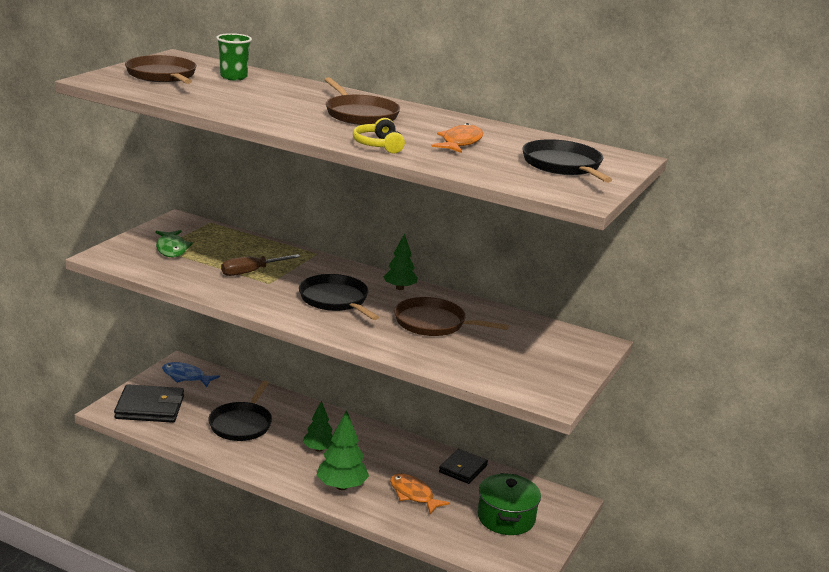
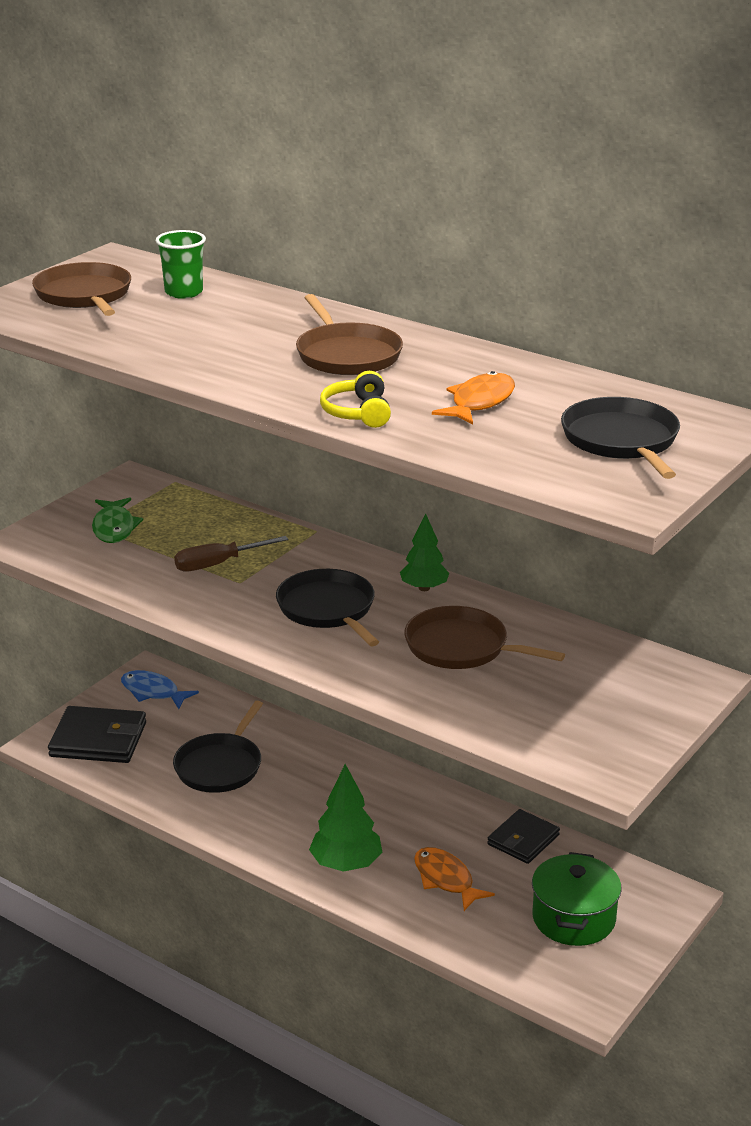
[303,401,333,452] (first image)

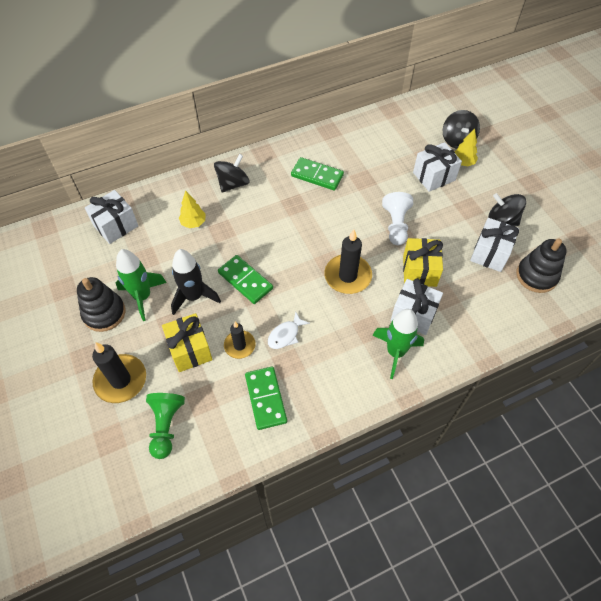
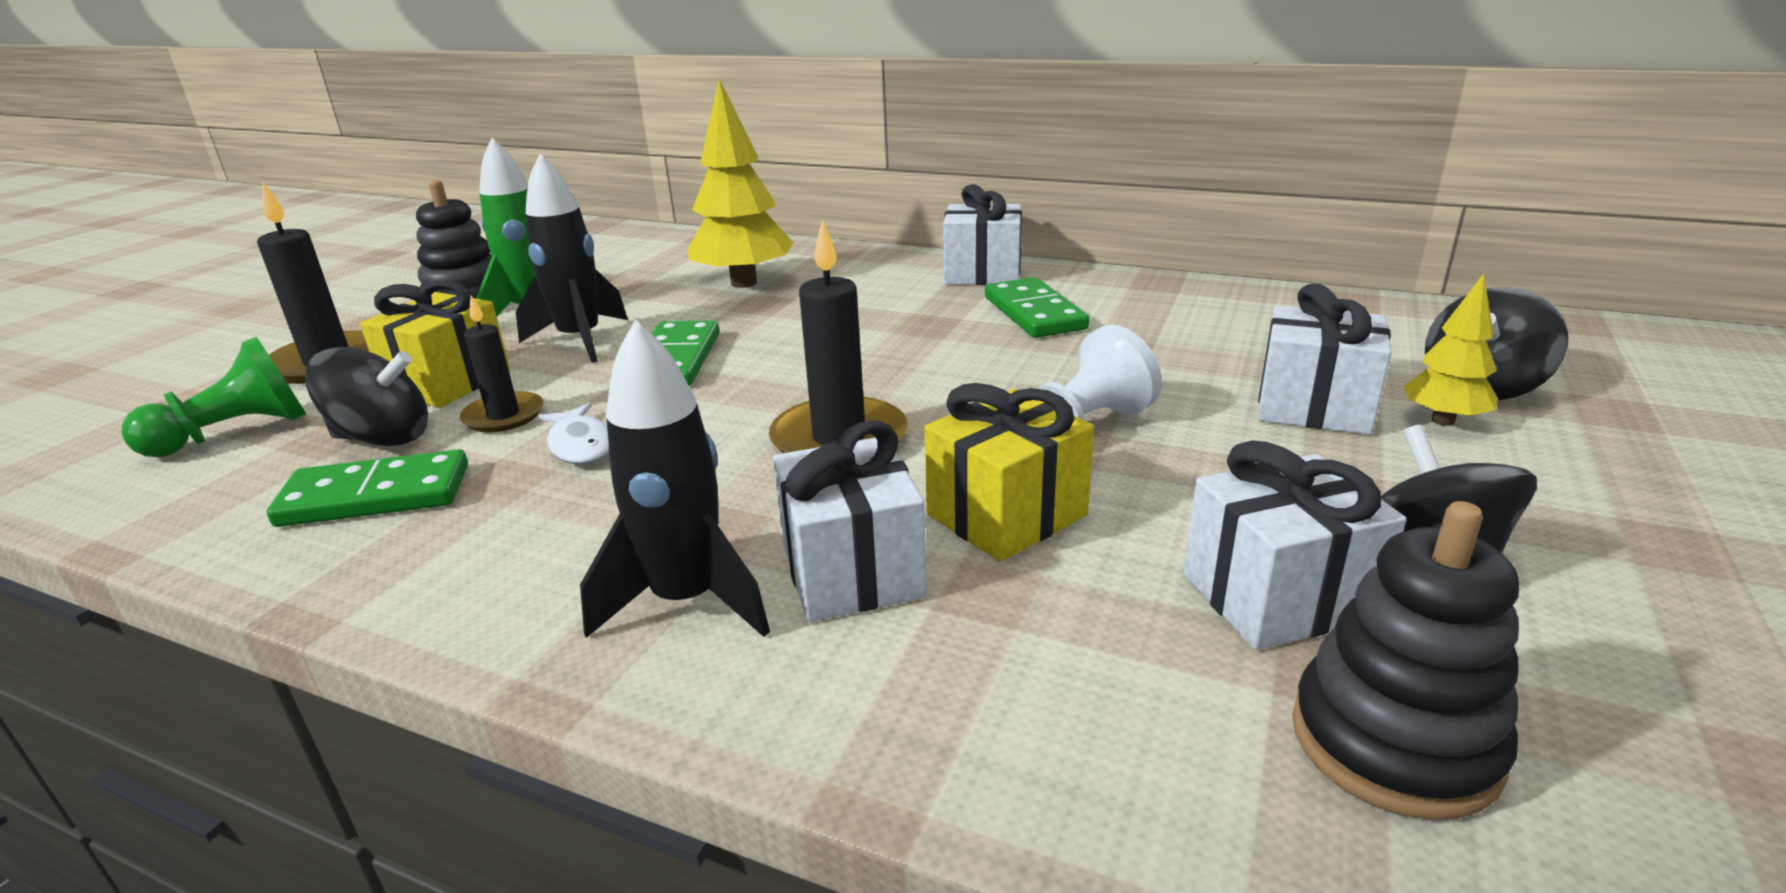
[267,449,468,527]
[305,347,428,446]
[538,403,609,464]
[580,320,770,638]
[688,79,794,288]
[943,184,1022,285]

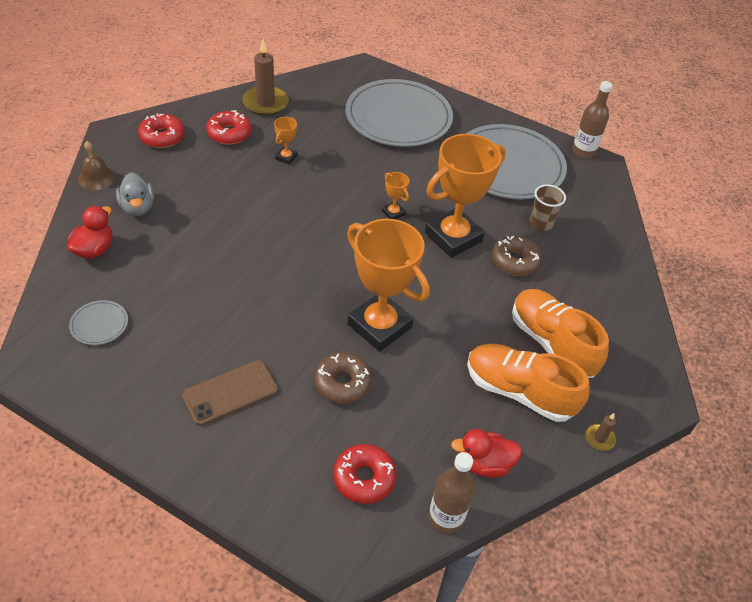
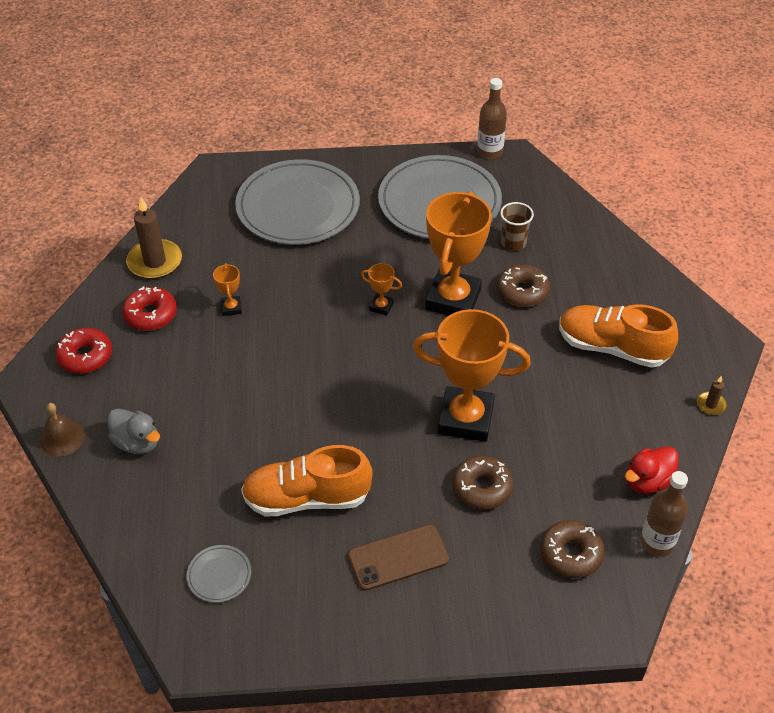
[241,445,373,517]
[348,525,449,591]
[541,520,604,578]
[67,206,113,259] (first image)

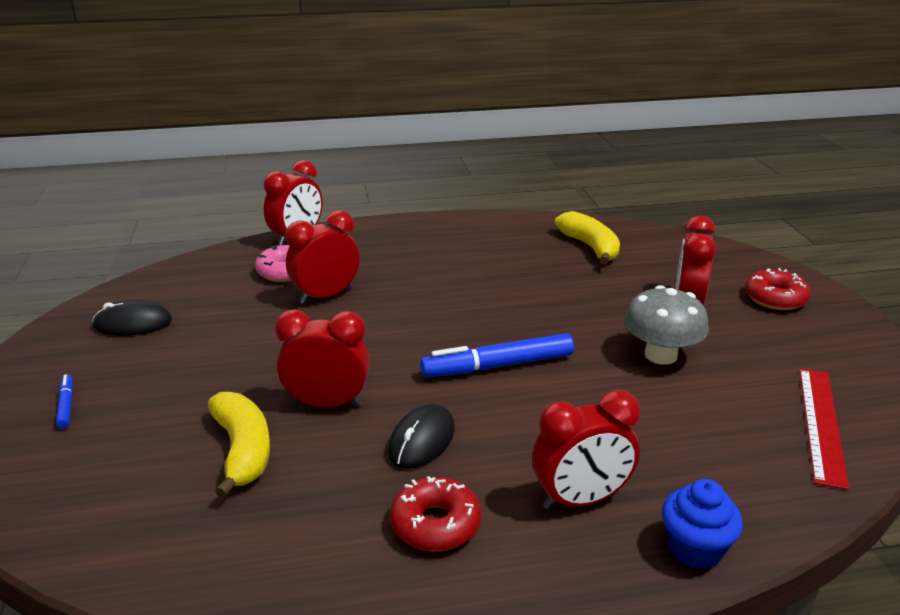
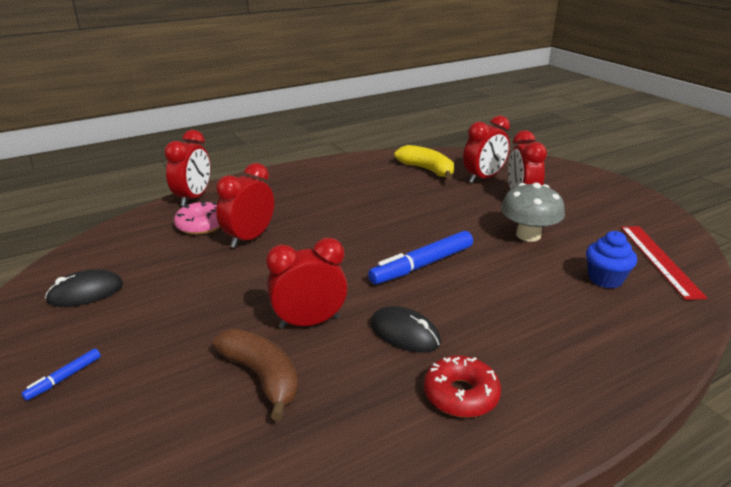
[22,349,101,401]
[212,329,298,421]
[370,306,441,353]
[463,116,510,183]
[586,231,637,288]
[745,268,811,310] (first image)

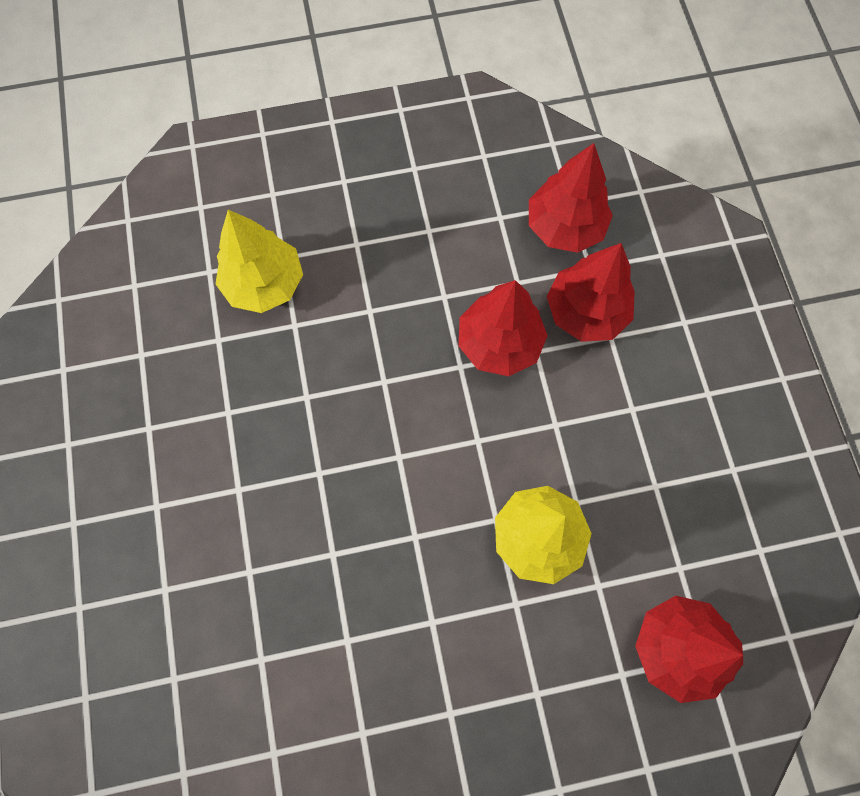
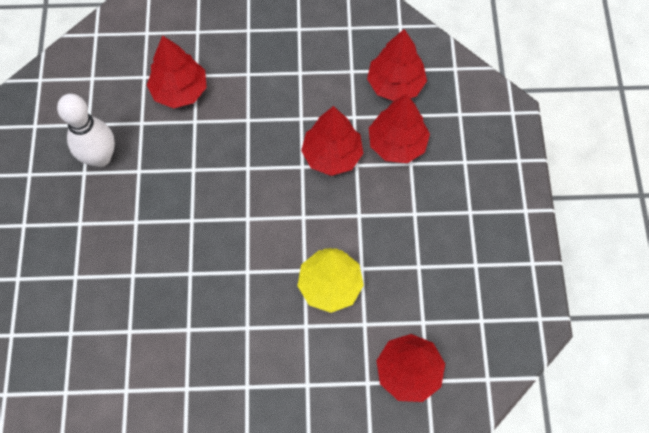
[57,94,115,167]
[147,35,207,109]

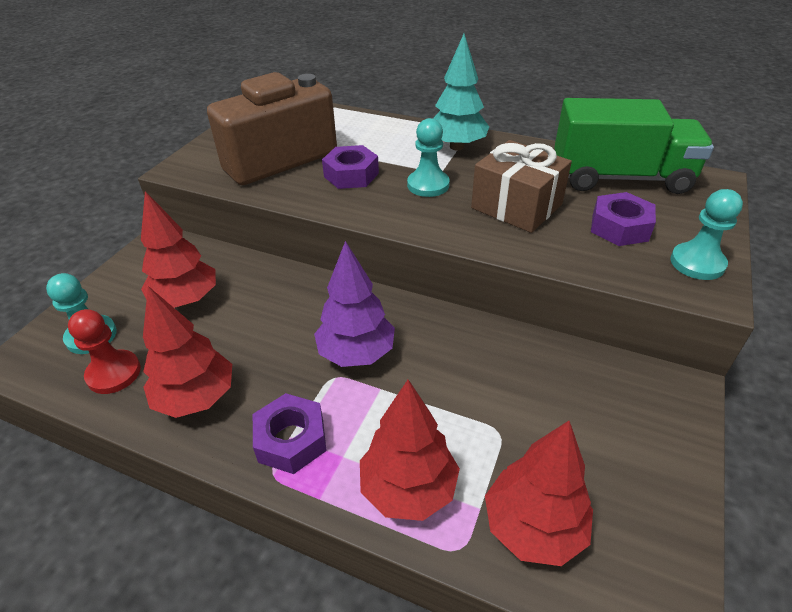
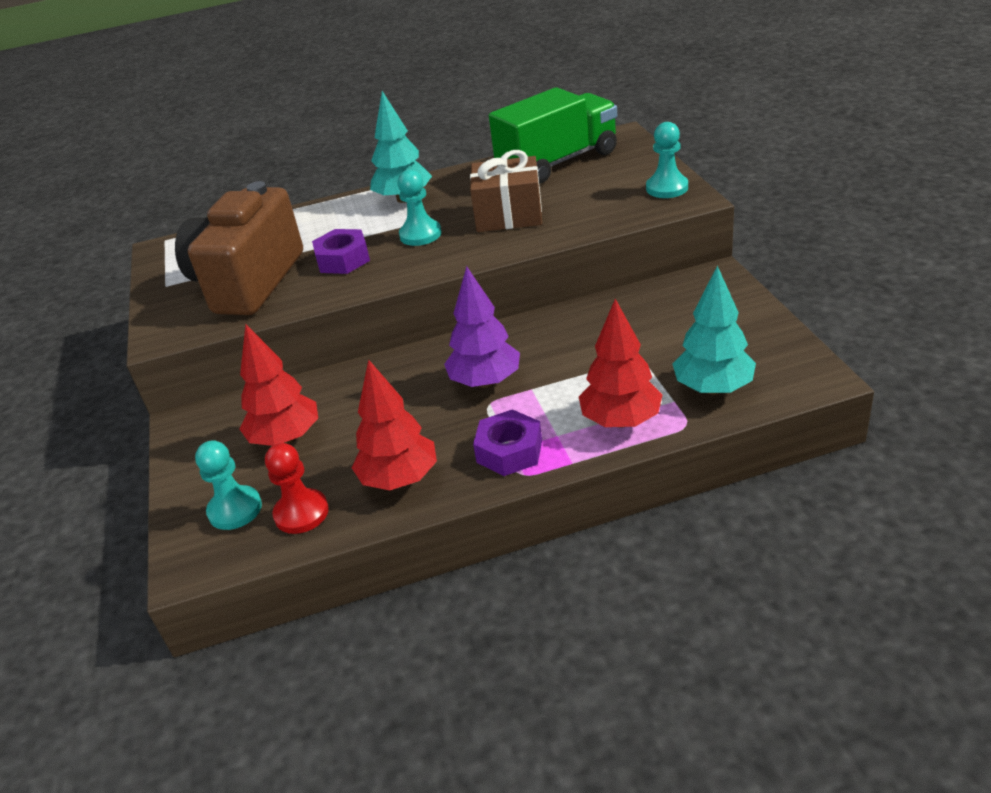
[673,266,756,395]
[591,192,656,246] (first image)

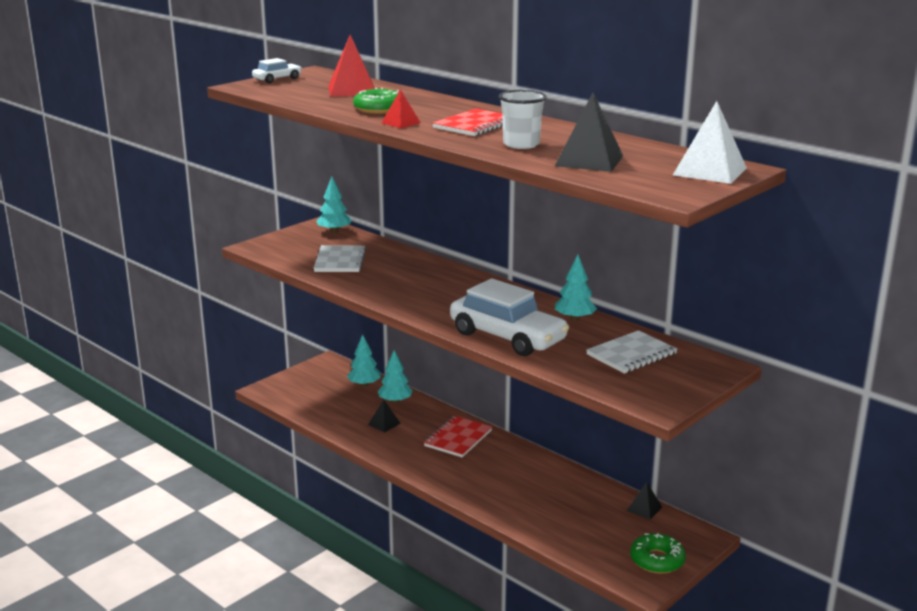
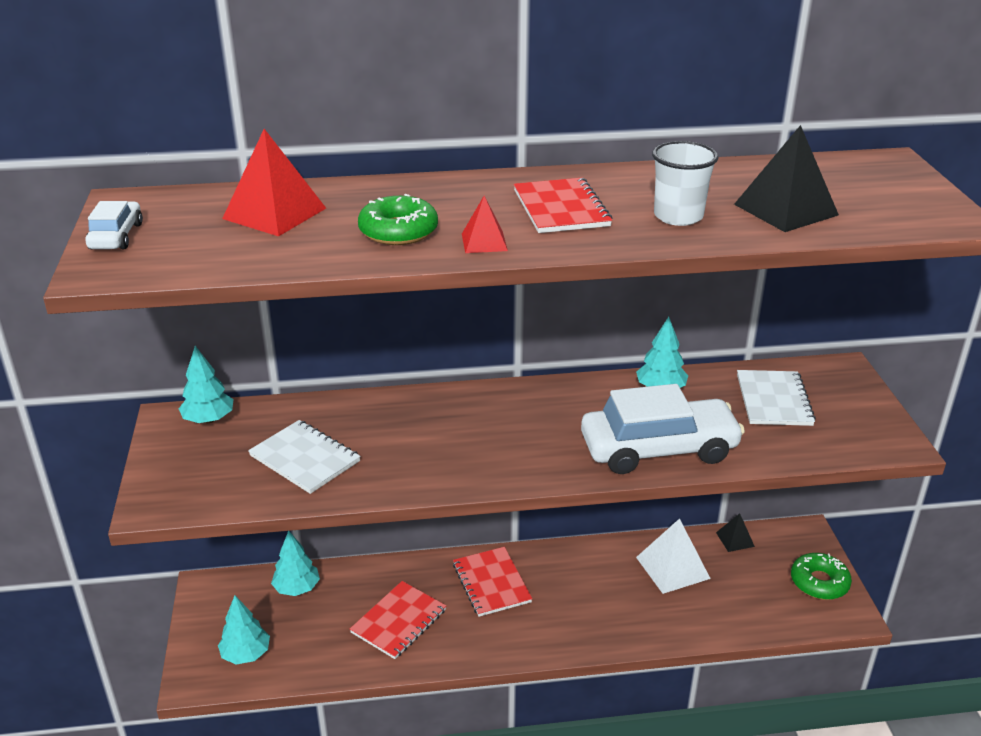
[218,595,270,665]
[350,581,446,659]
[636,518,711,594]

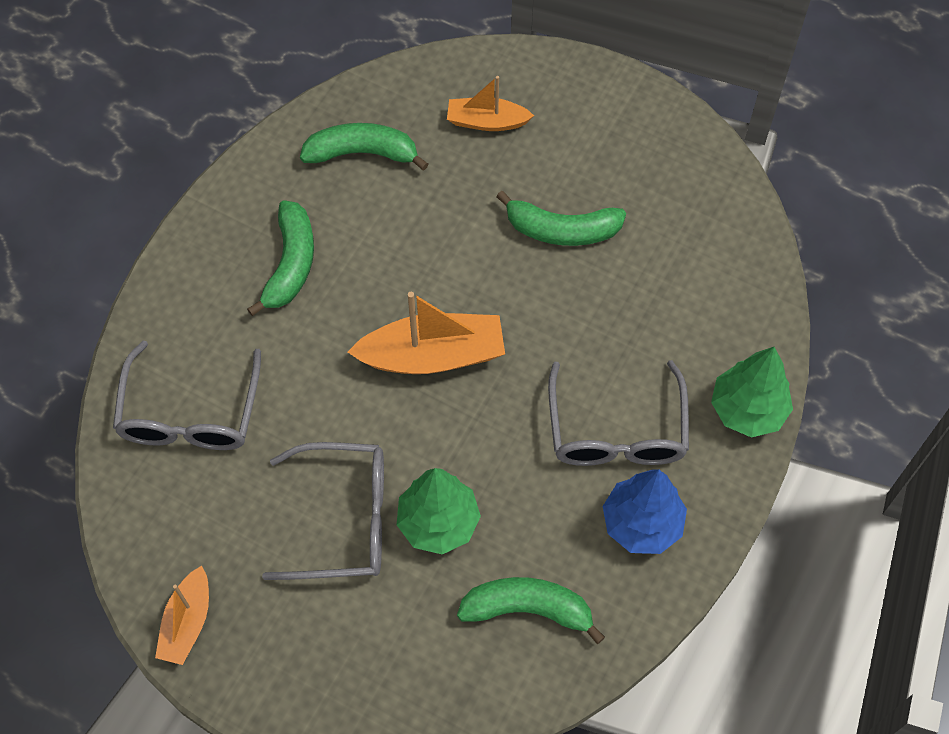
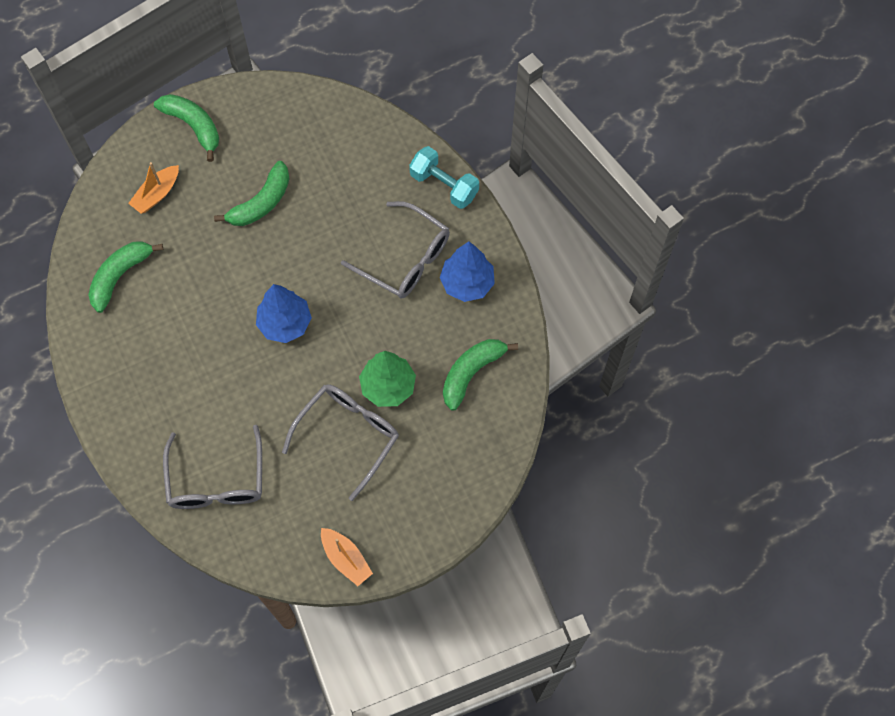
[154,94,219,162]
[163,425,262,509]
[256,284,312,343]
[409,146,479,209]

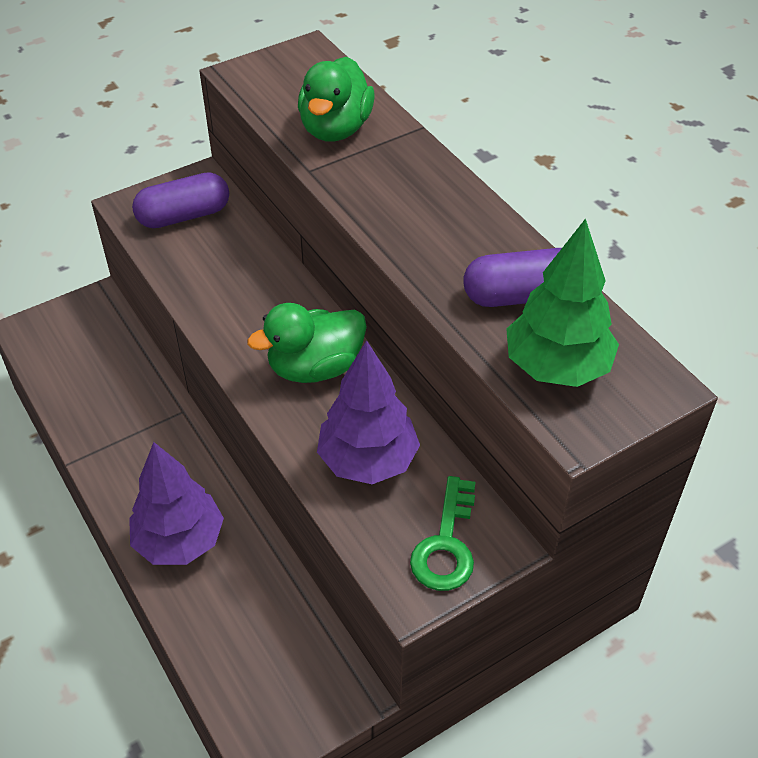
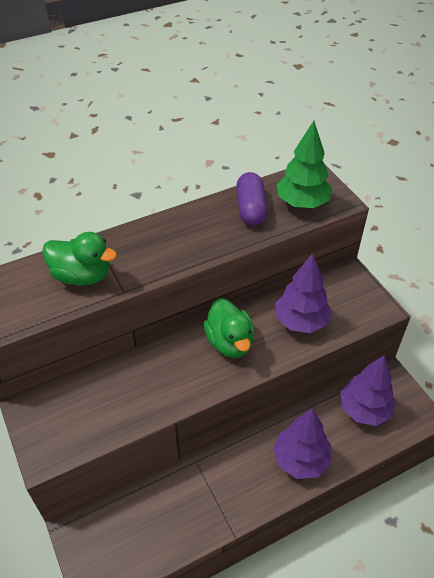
[340,355,396,426]
[132,172,229,228] (first image)
[410,476,475,591] (first image)

